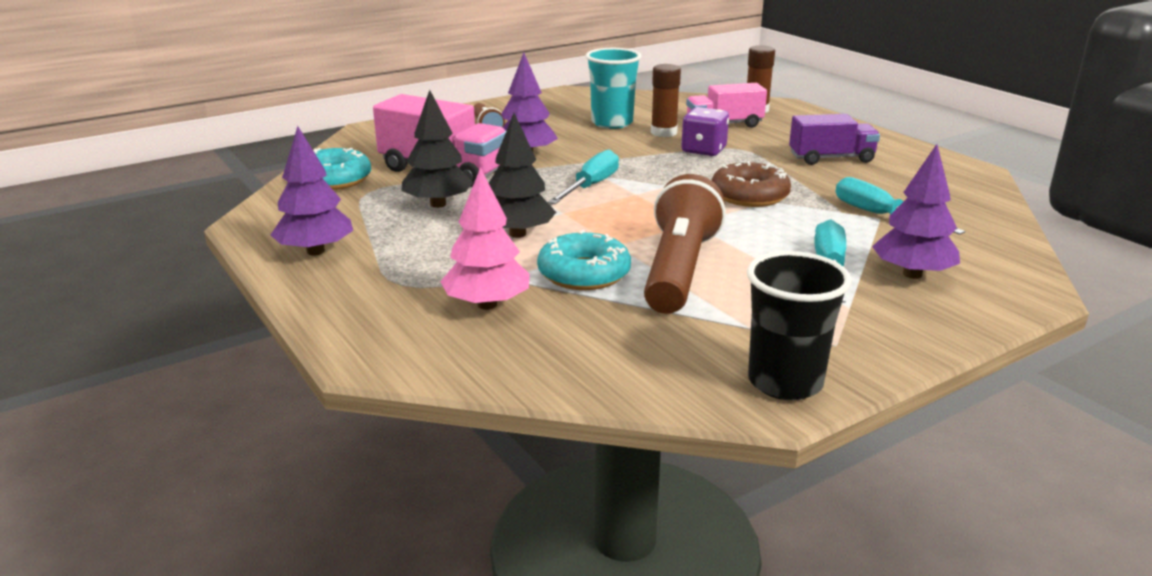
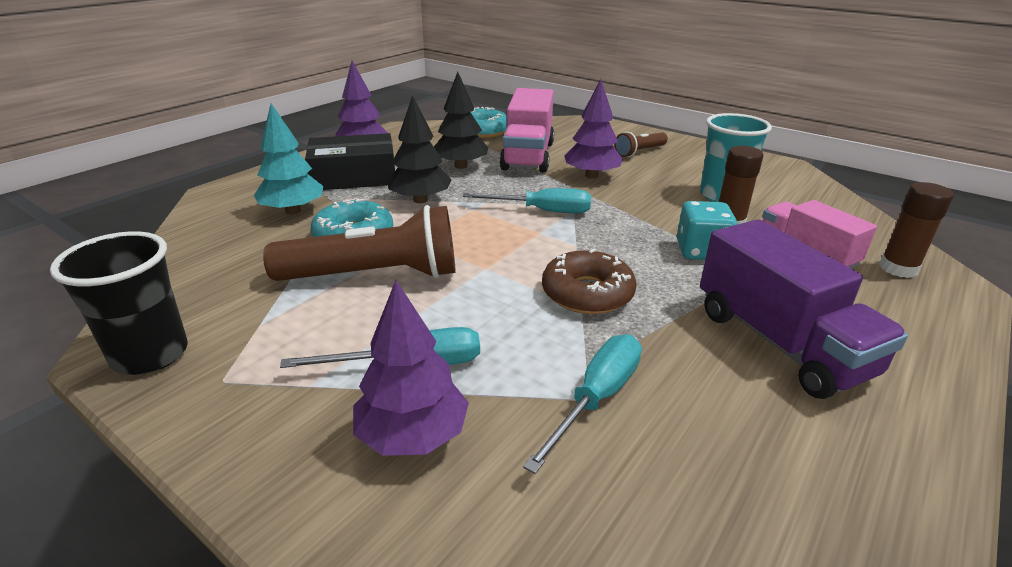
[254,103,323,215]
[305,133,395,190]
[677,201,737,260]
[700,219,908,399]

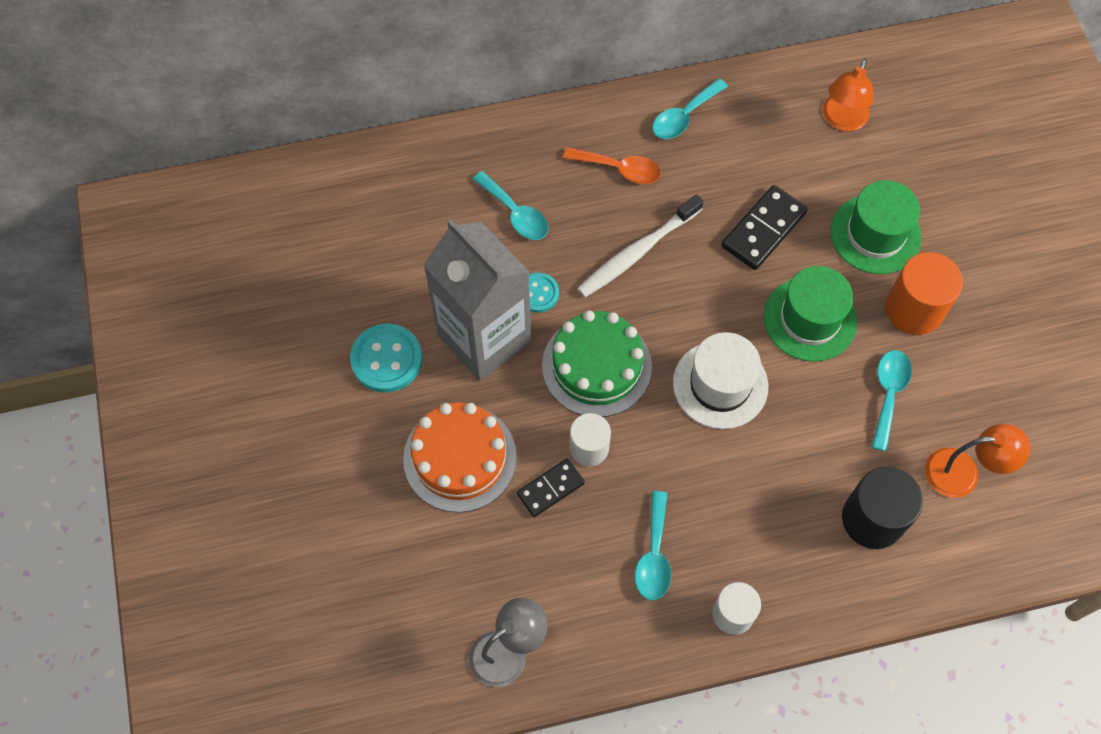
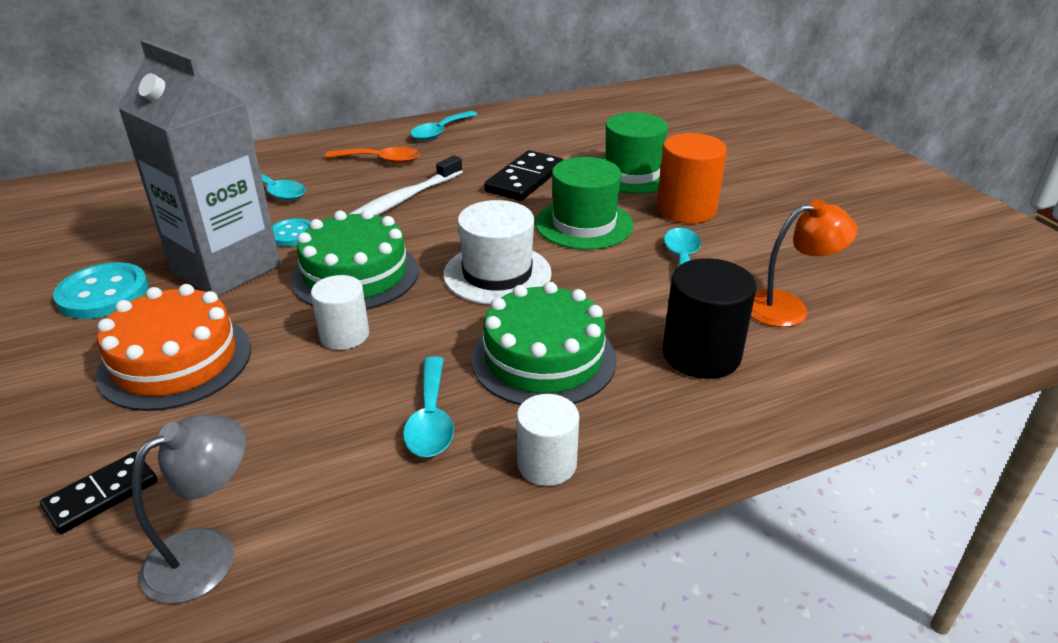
[40,452,157,534]
[471,282,617,405]
[823,59,874,131] (first image)

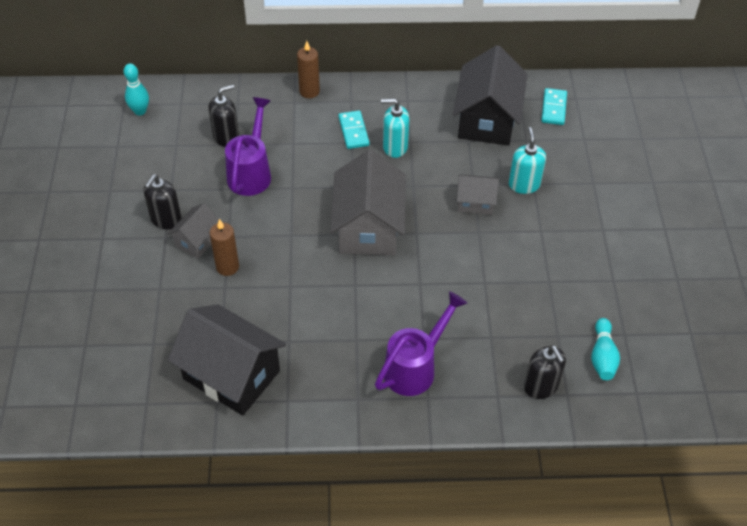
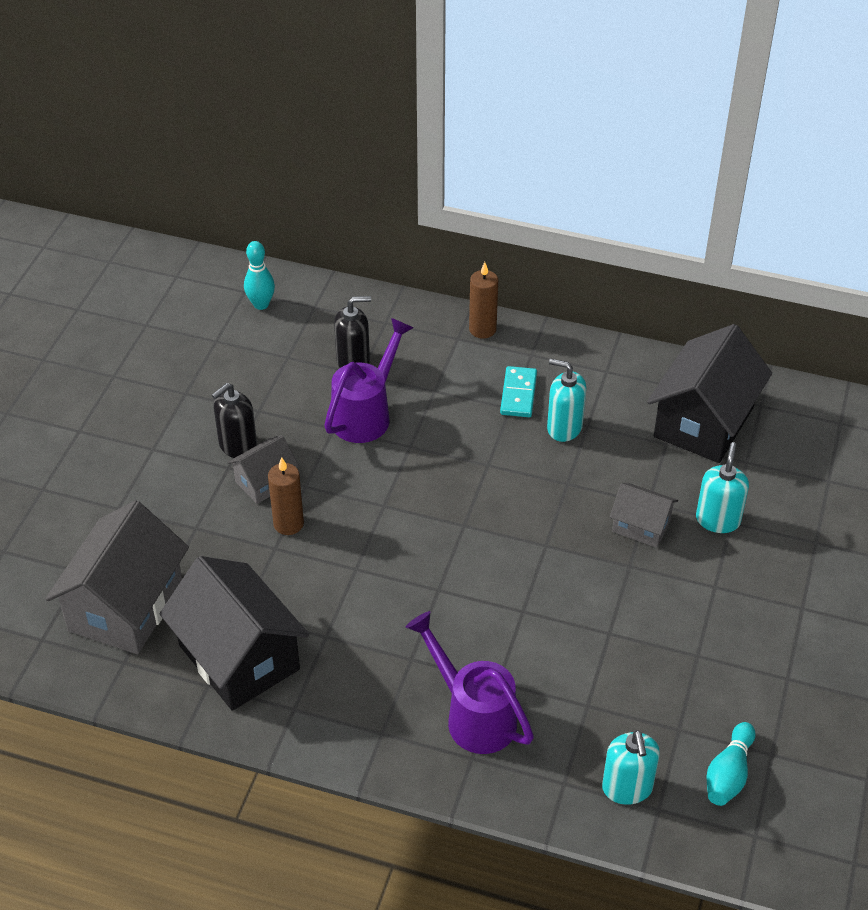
[45,501,189,654]
[406,611,534,754]
[602,730,660,805]
[541,88,567,125] (first image)

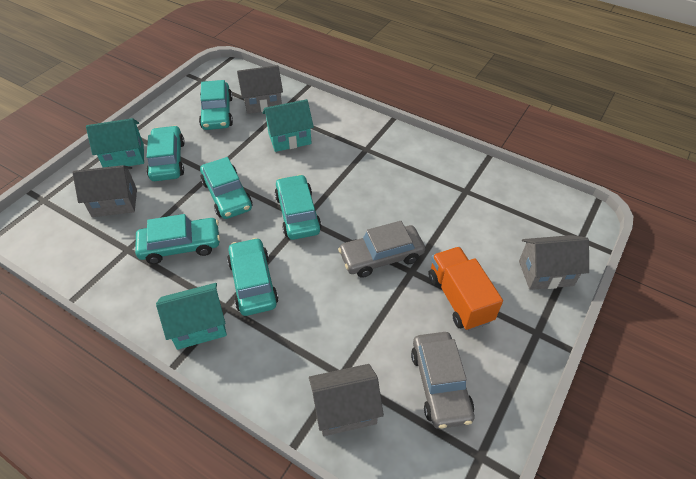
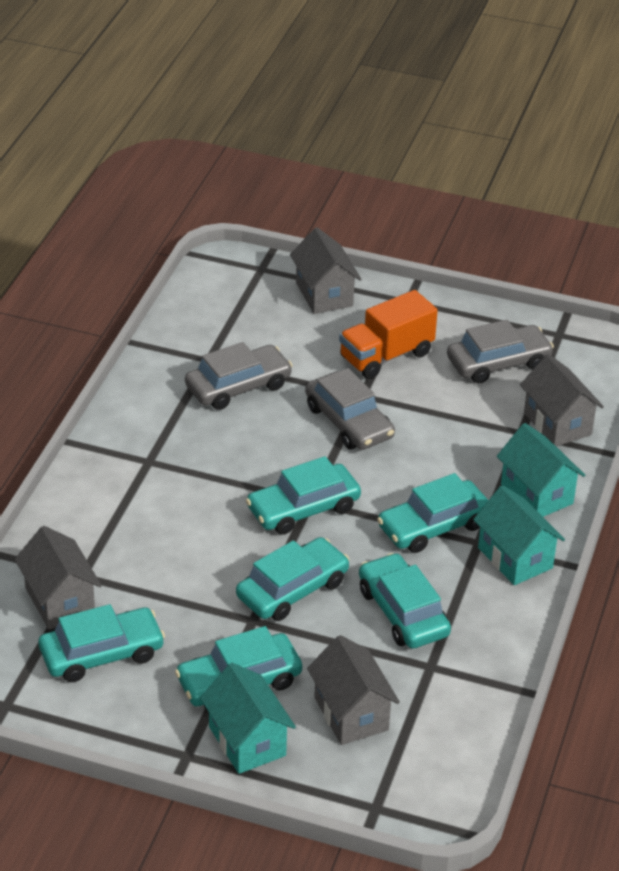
[185,342,293,410]
[497,423,585,517]

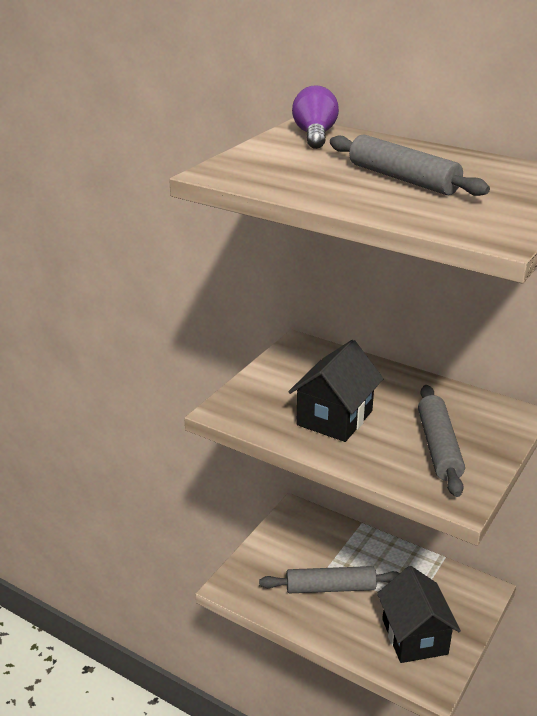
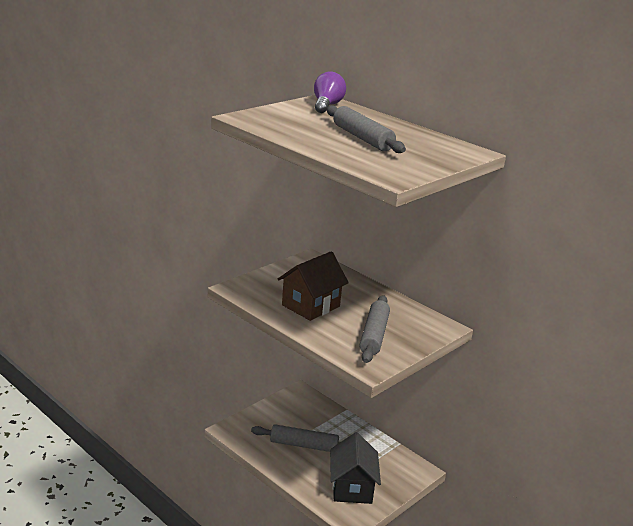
[278,251,349,321]

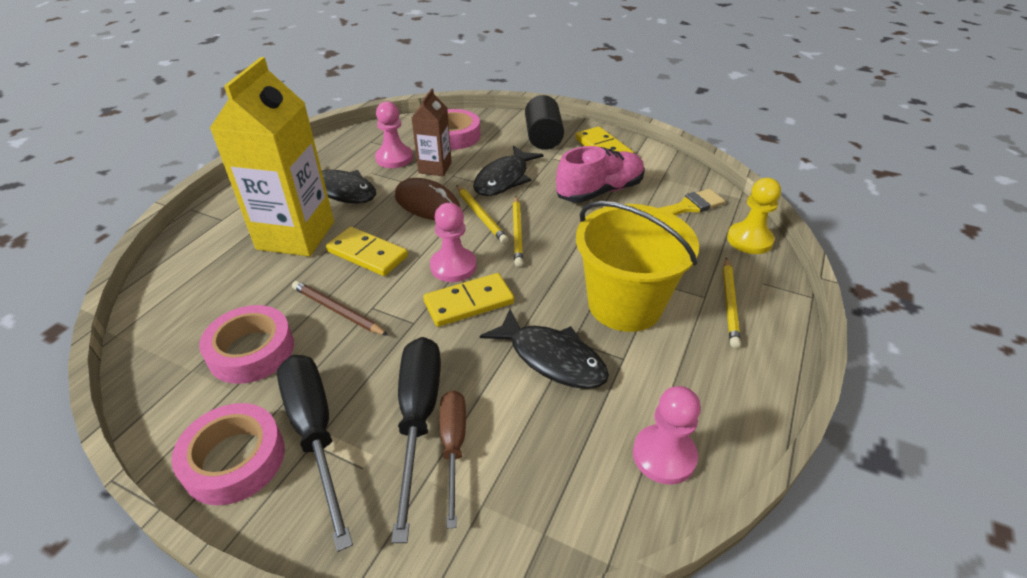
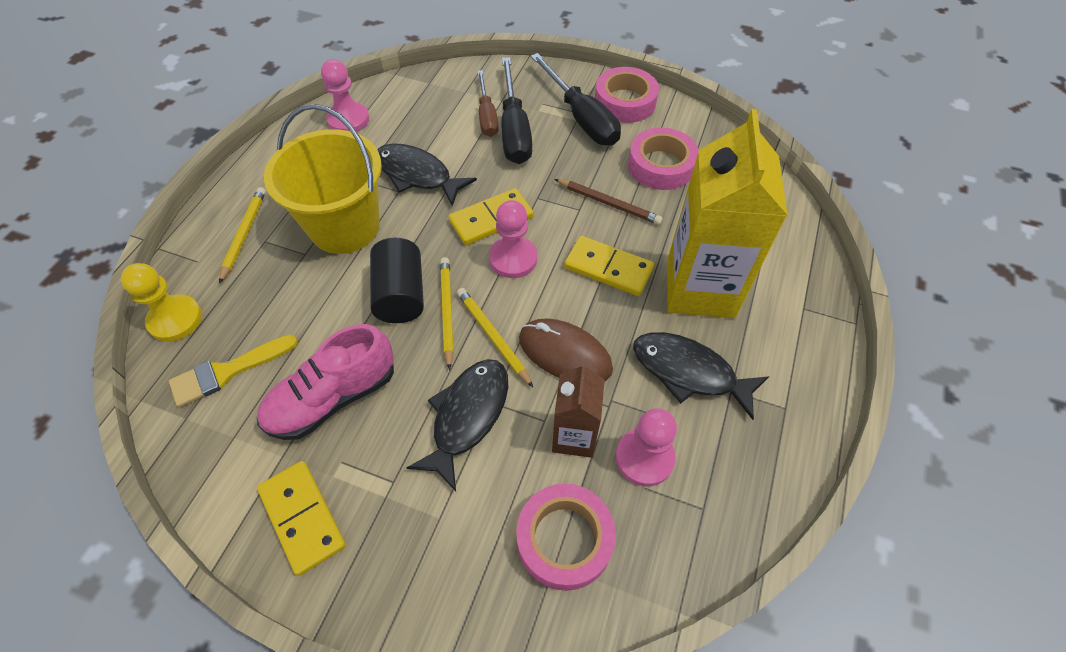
[370,238,424,323]

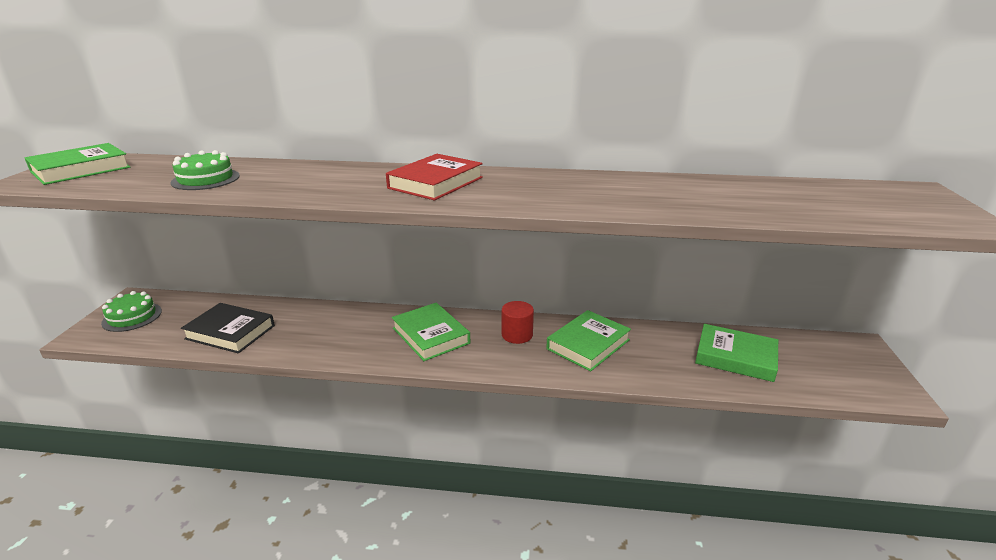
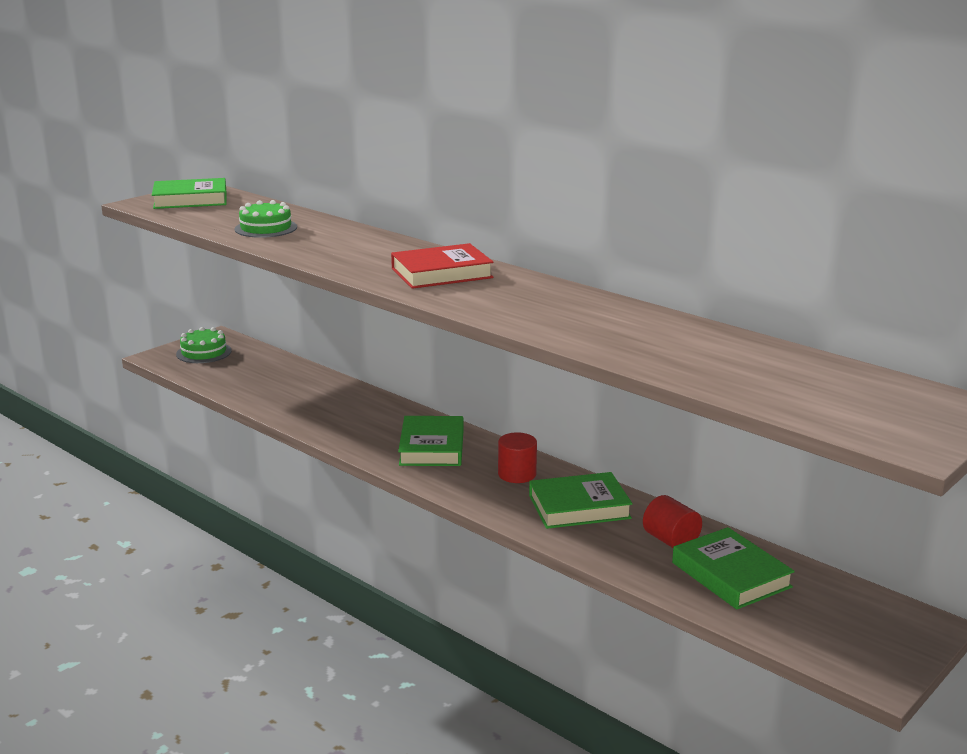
[643,495,702,548]
[181,303,275,353] (first image)

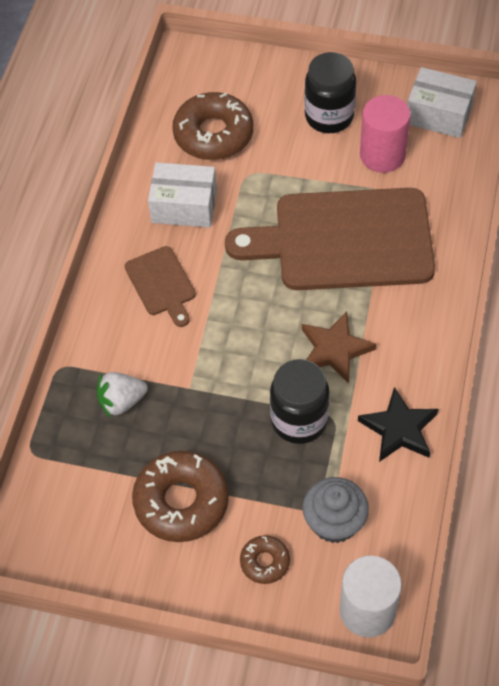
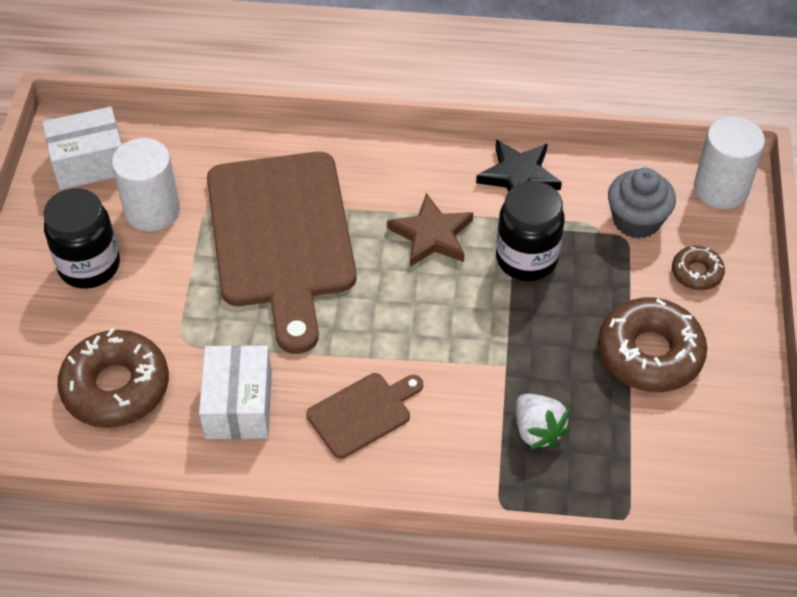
[42,107,122,190]
[112,138,180,231]

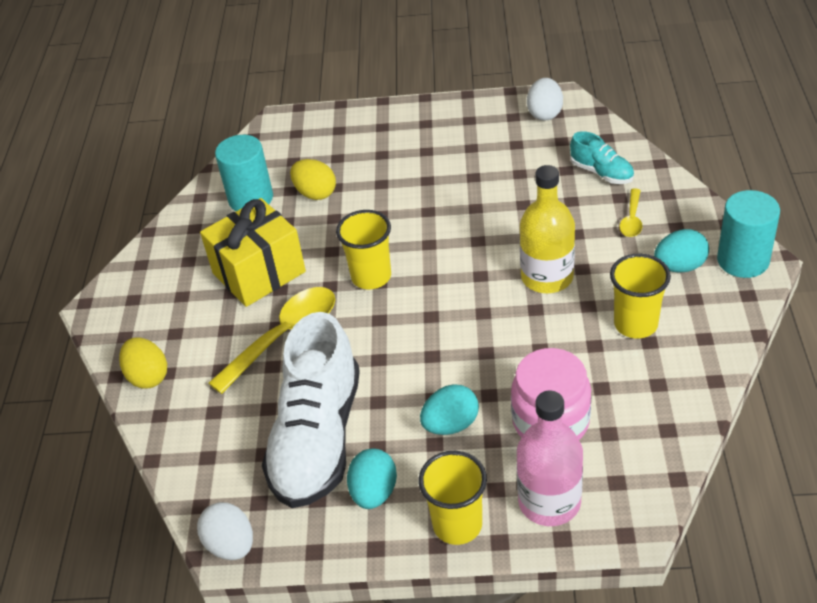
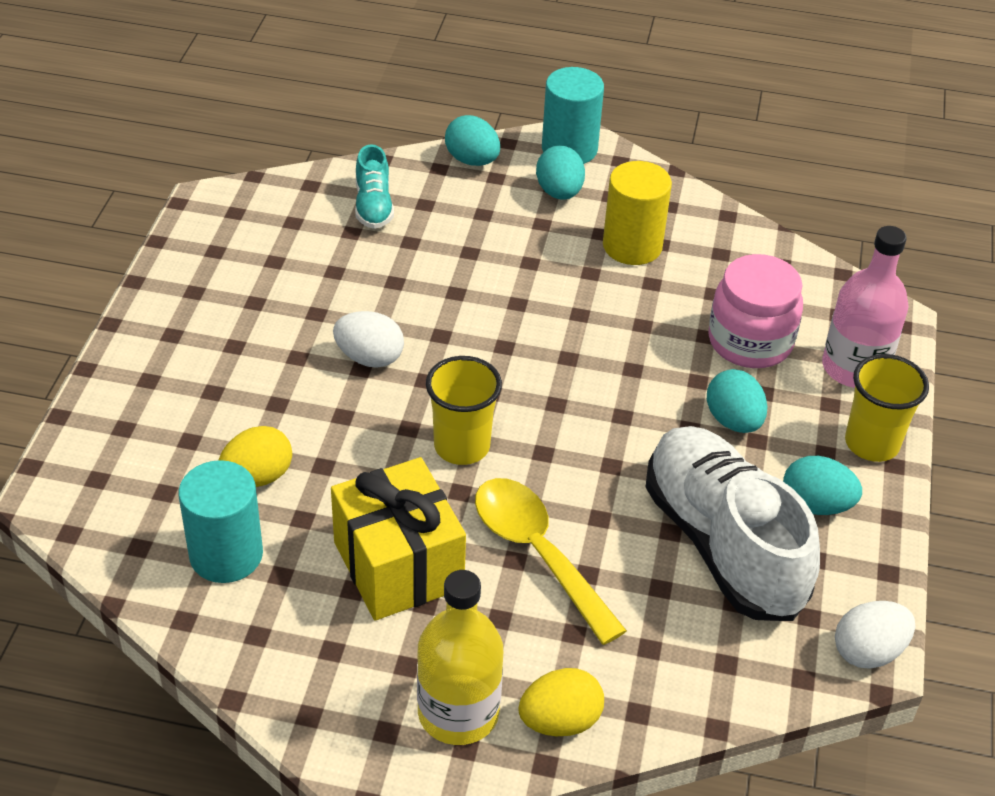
[333,311,404,368]
[355,144,394,229]
[417,570,503,745]
[445,115,500,166]
[603,161,672,265]
[645,426,820,621]
[620,188,642,237] (first image)

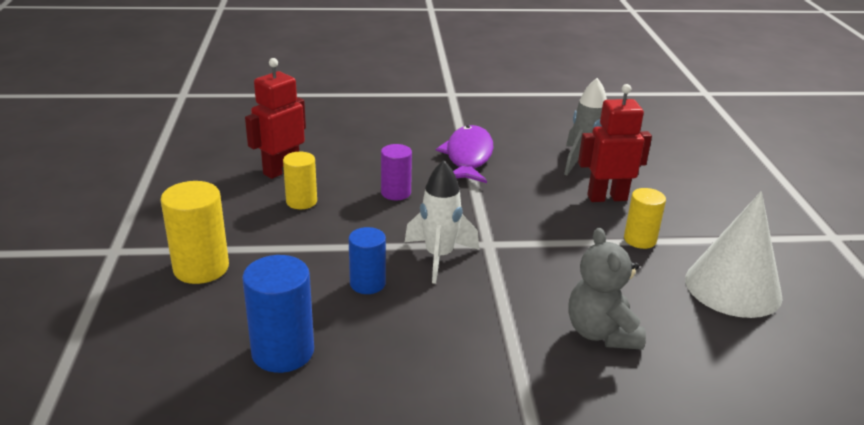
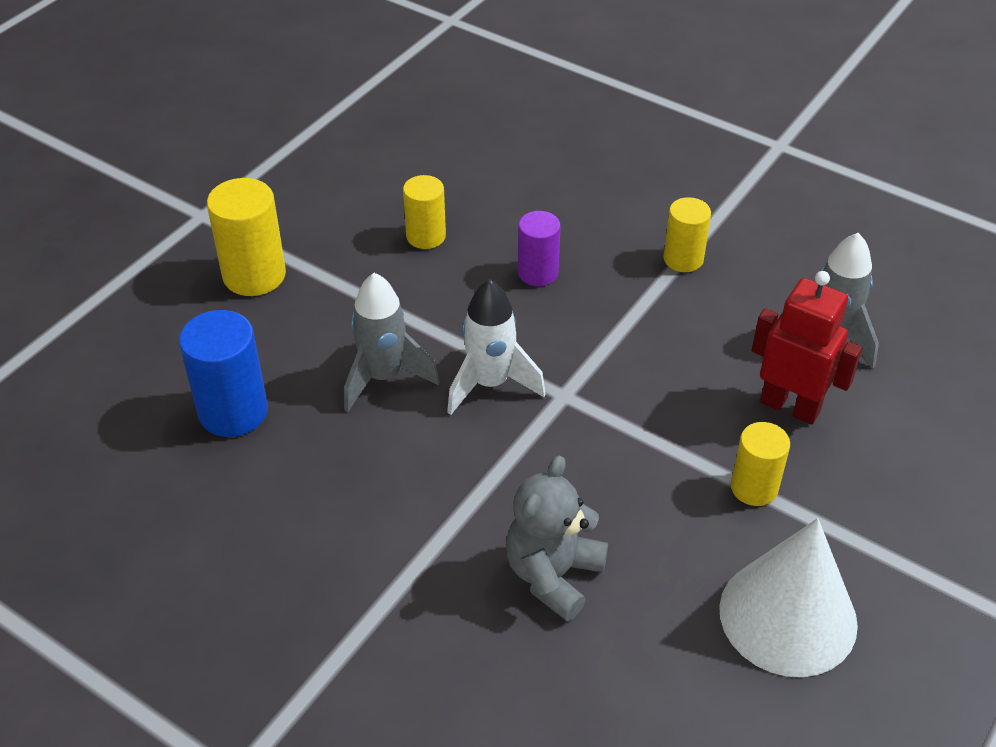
[344,273,440,412]
[663,197,711,272]
[245,58,306,179] (first image)

